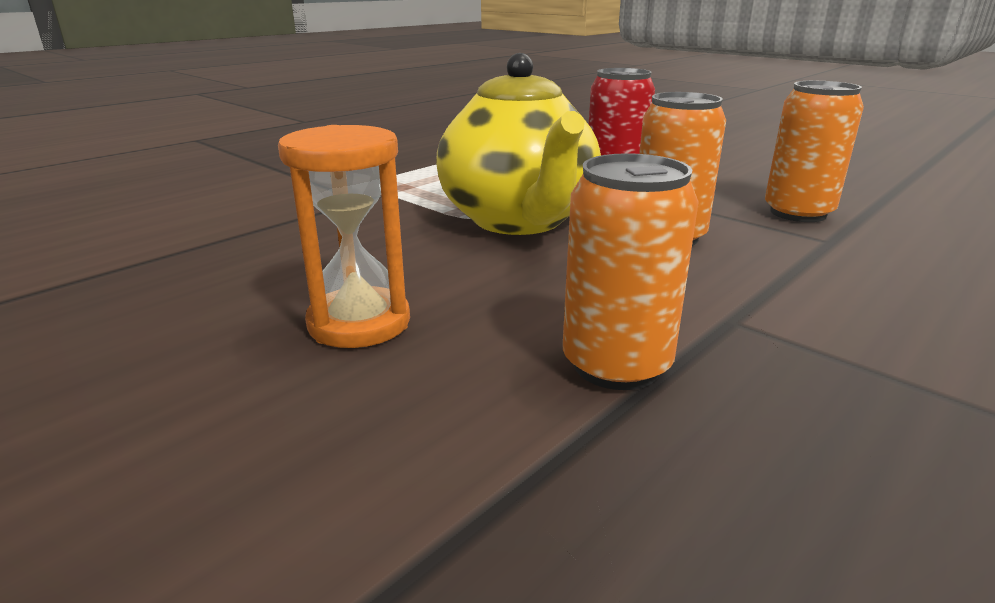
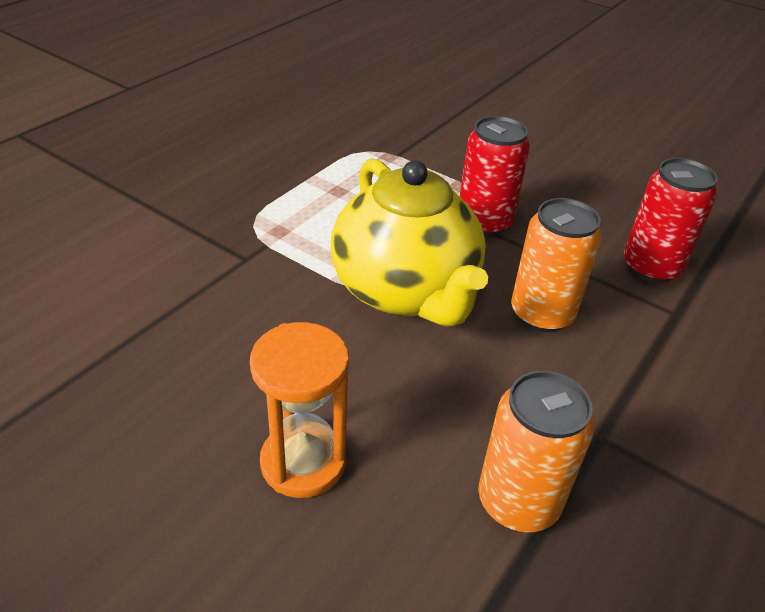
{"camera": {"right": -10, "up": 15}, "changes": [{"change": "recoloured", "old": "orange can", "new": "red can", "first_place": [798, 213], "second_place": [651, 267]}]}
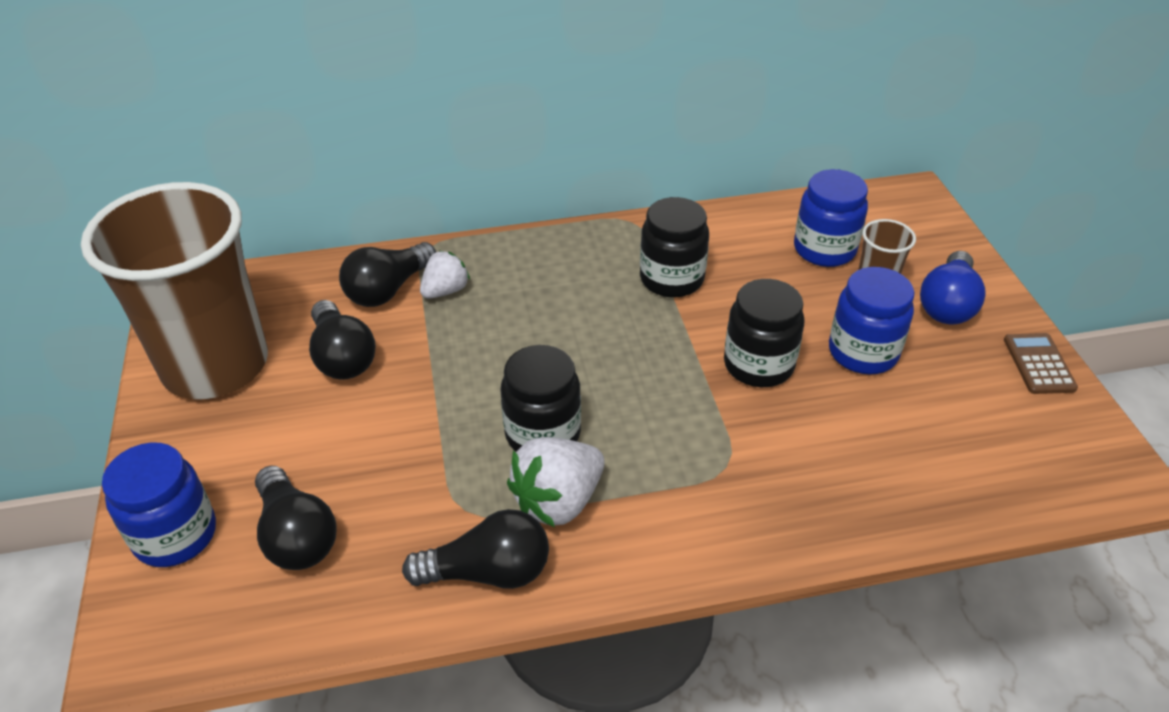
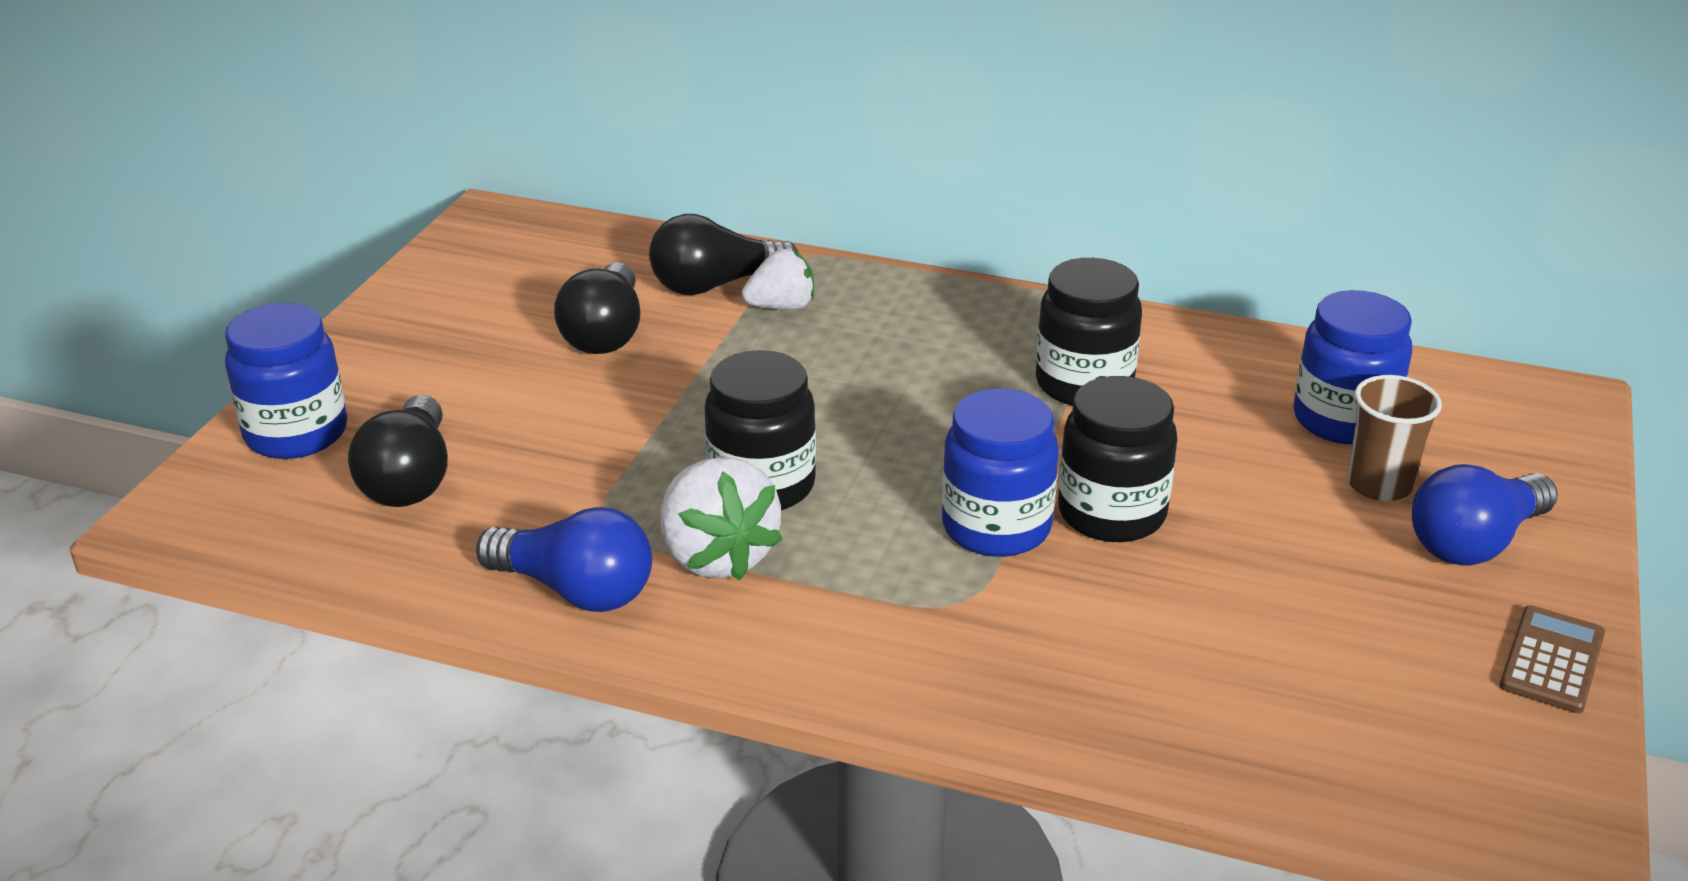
{"camera": {"right": 30, "up": -10}, "changes": [{"change": "removed", "old": "brown cup", "first_place": [215, 365]}, {"change": "moved", "old": "blue jar", "first_place": [863, 352], "second_place": [996, 527]}, {"change": "turned", "old": "white strawberry", "first_place": [558, 501], "second_place": [717, 556], "degrees": -105}, {"change": "recoloured", "old": "black light bulb", "new": "blue light bulb", "first_place": [488, 572], "second_place": [576, 590]}]}
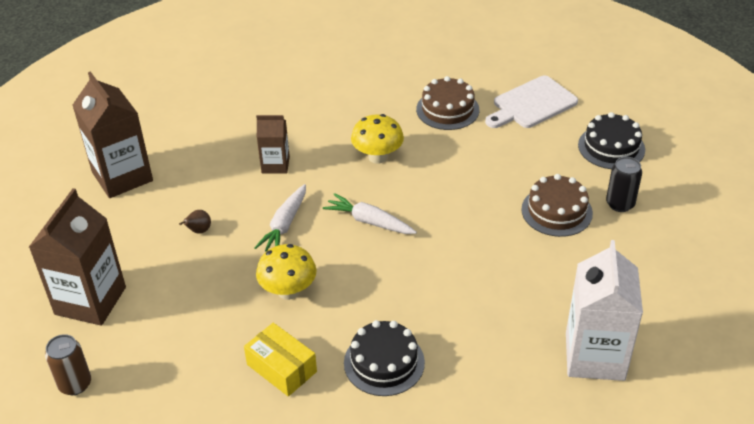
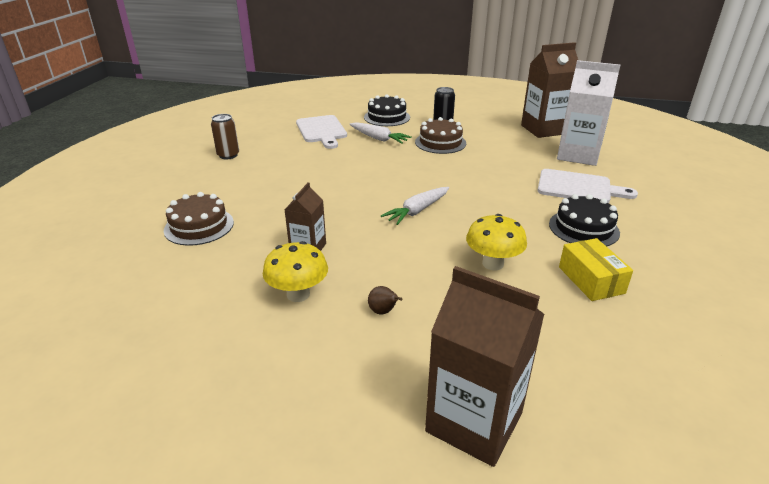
{"camera": {"right": -75, "up": -10}, "changes": [{"change": "moved", "old": "brown carton", "first_place": [122, 176], "second_place": [544, 129]}, {"change": "moved", "old": "brown cake", "first_place": [447, 109], "second_place": [199, 226]}, {"change": "moved", "old": "yellow mushroom", "first_place": [377, 157], "second_place": [298, 294]}, {"change": "moved", "old": "white carrot", "first_place": [284, 225], "second_place": [378, 138]}, {"change": "turned", "old": "yellow box", "first_place": [281, 368], "second_place": [591, 280], "degrees": -75}, {"change": "moved", "old": "brown can", "first_place": [75, 384], "second_place": [228, 155]}, {"change": "added", "new": "white cutting board", "second_place": [578, 187]}]}
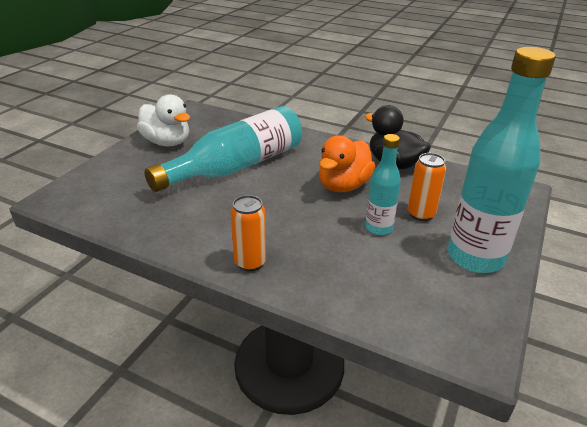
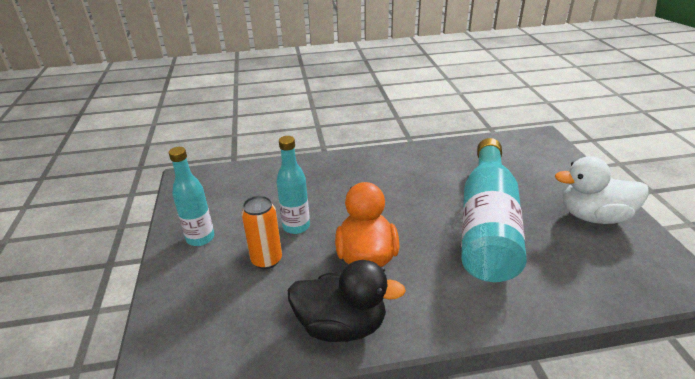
{"camera": {"right": 145, "up": 0}, "changes": [{"change": "resized", "old": "turquoise bottle", "first_place": [475, 257], "second_place": [200, 238], "factor": 0.53}, {"change": "removed", "old": "orange can", "first_place": [250, 262]}]}
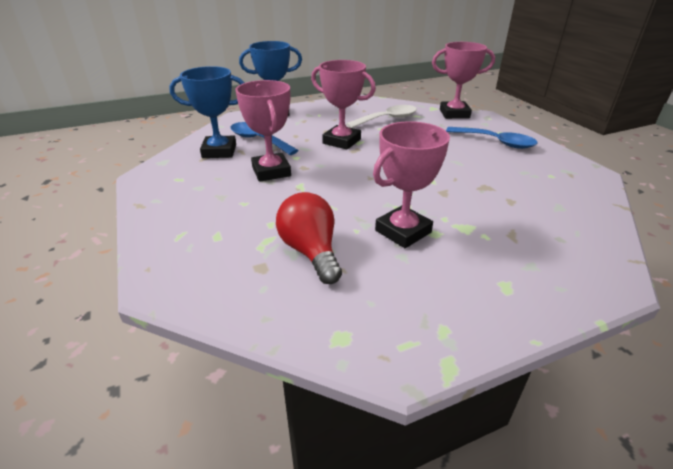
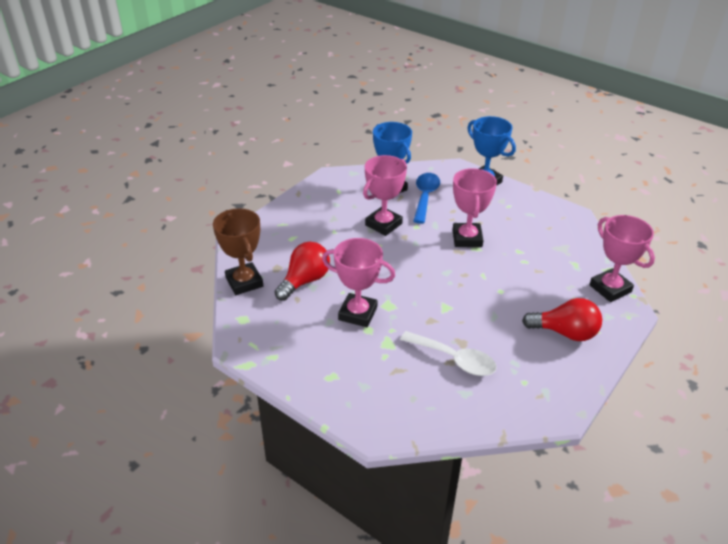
{"camera": {"right": 60, "up": 5}, "changes": [{"change": "moved", "old": "white spoon", "first_place": [387, 119], "second_place": [454, 359]}, {"change": "replaced", "old": "blue spoon", "new": "red light bulb", "first_place": [496, 142], "second_place": [565, 333]}, {"change": "added", "new": "brown trophy", "second_place": [244, 282]}]}
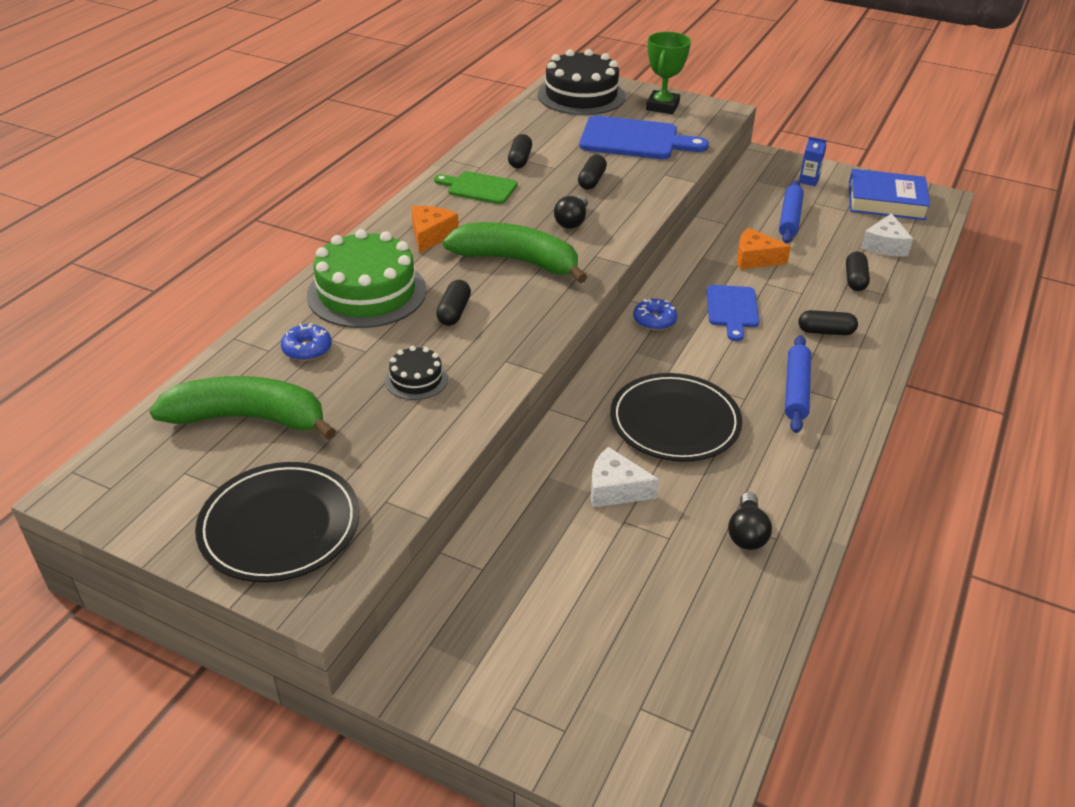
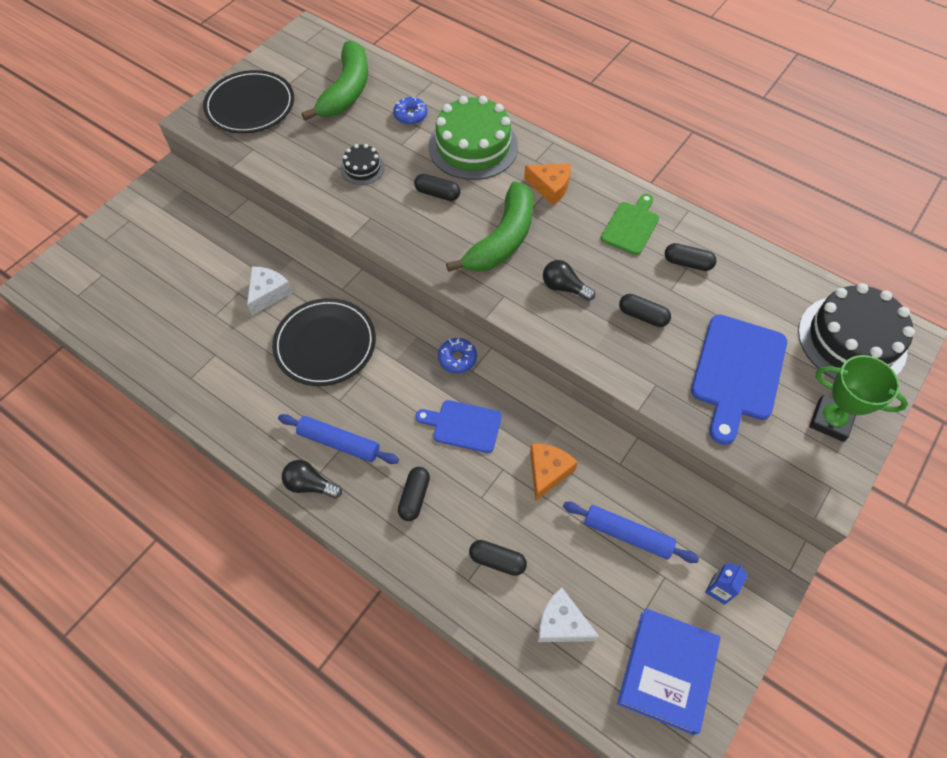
{"camera": {"right": 100, "up": 20}, "changes": [{"change": "moved", "old": "black light bulb", "first_place": [747, 533], "second_place": [310, 485]}]}
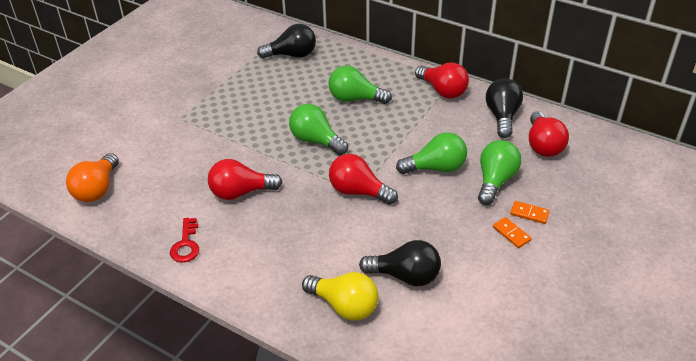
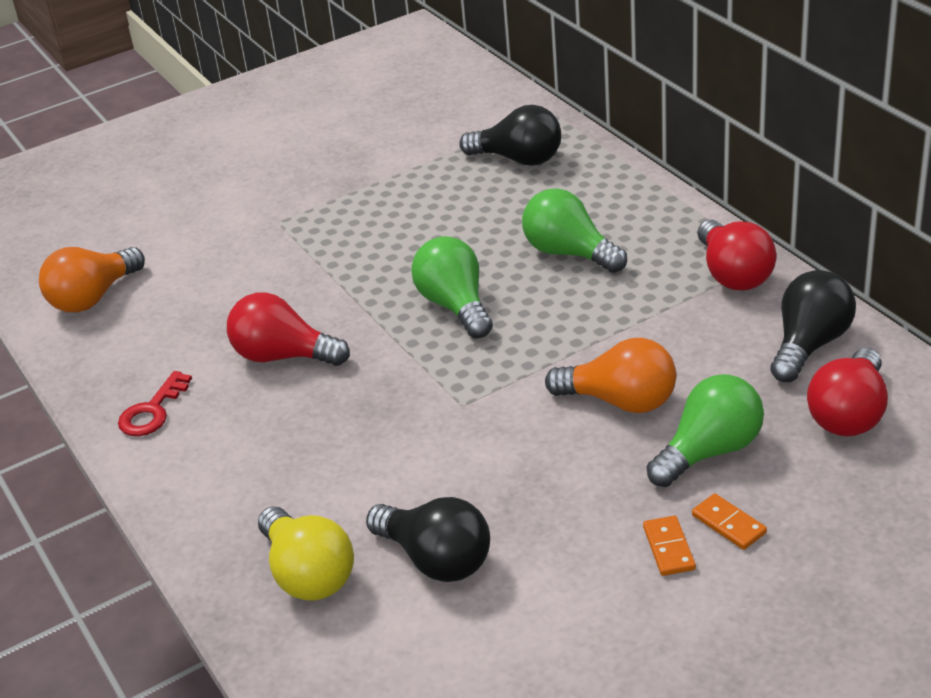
{"camera": {"right": 30, "up": -5}, "changes": [{"change": "recoloured", "old": "green light bulb", "new": "orange light bulb", "first_place": [436, 168], "second_place": [620, 401]}, {"change": "removed", "old": "red light bulb", "first_place": [358, 191]}]}
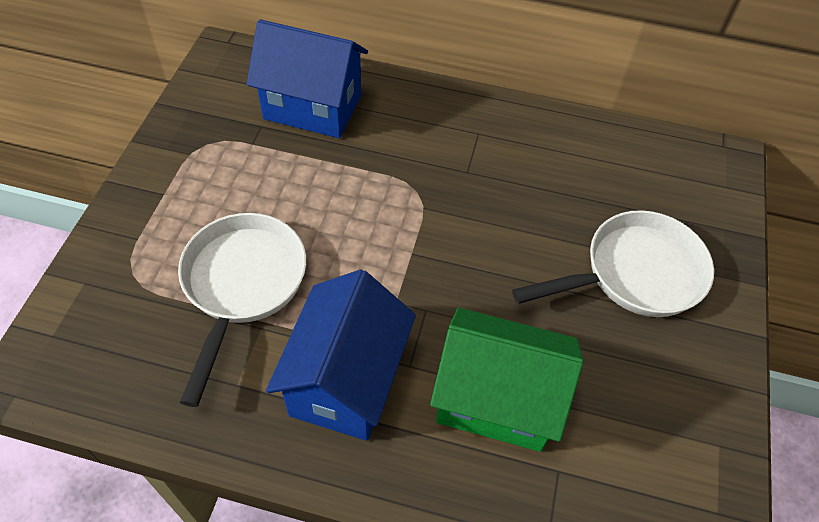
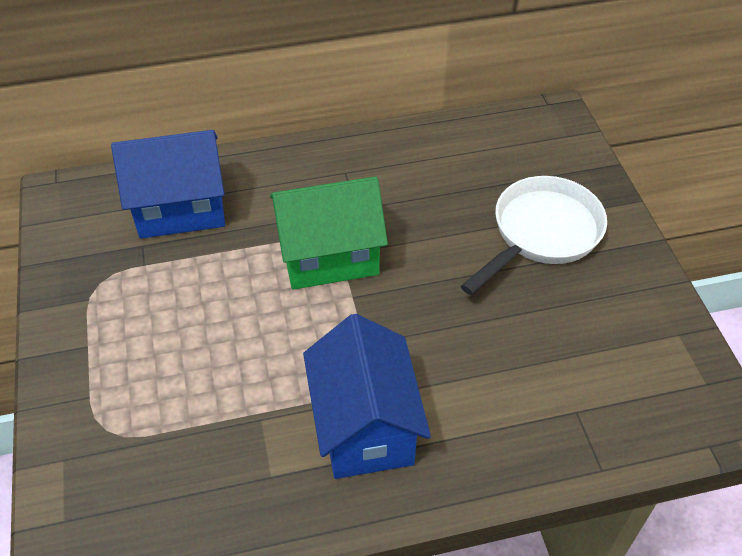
{"camera": {"right": -25, "up": -5}, "changes": [{"change": "removed", "old": "white pan", "first_place": [242, 285]}, {"change": "moved", "old": "green house", "first_place": [496, 399], "second_place": [329, 256]}]}
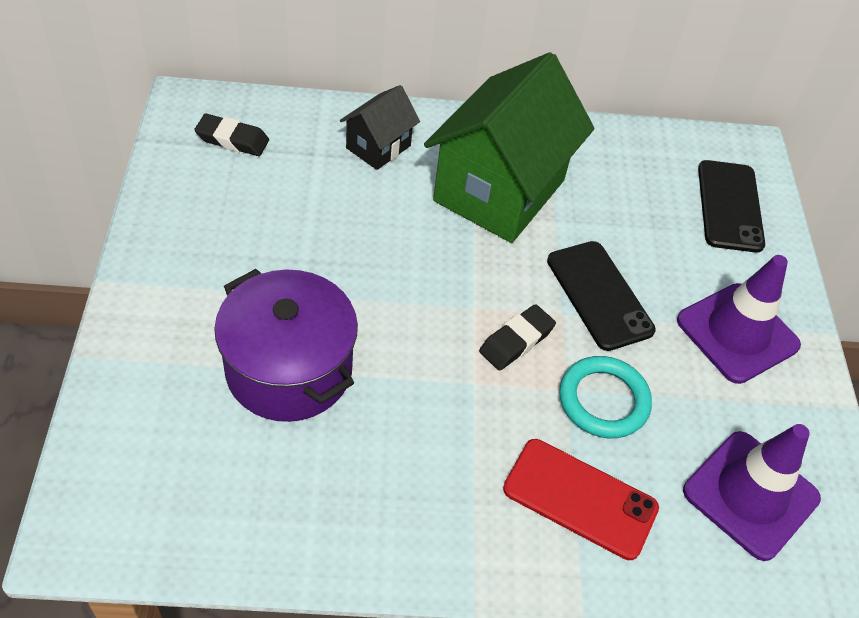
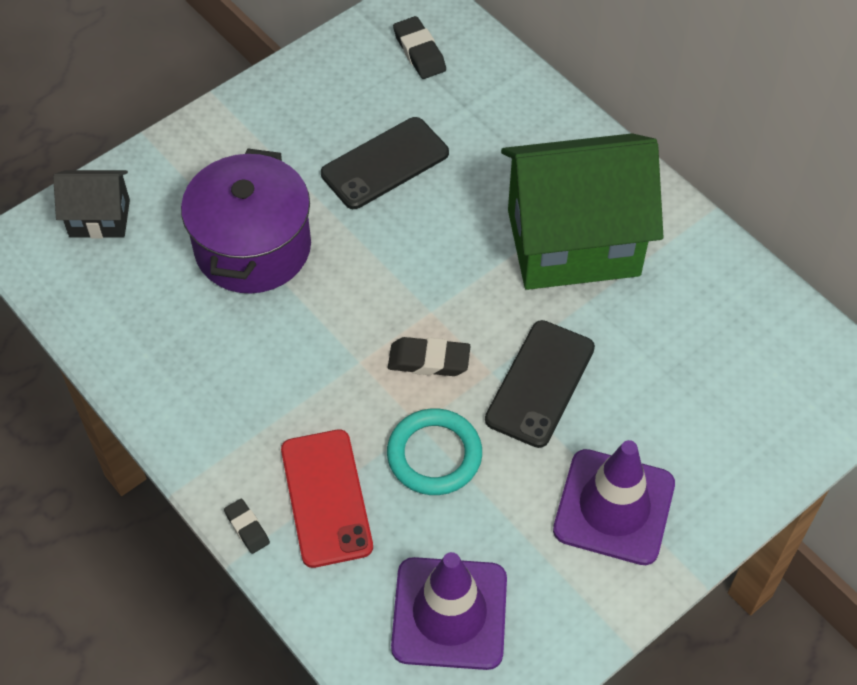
{"camera": {"right": 55, "up": 5}, "changes": [{"change": "moved", "old": "black house", "first_place": [378, 147], "second_place": [99, 218]}, {"change": "moved", "old": "black phone", "first_place": [729, 206], "second_place": [385, 163]}, {"change": "added", "new": "black eraser", "second_place": [247, 528]}]}
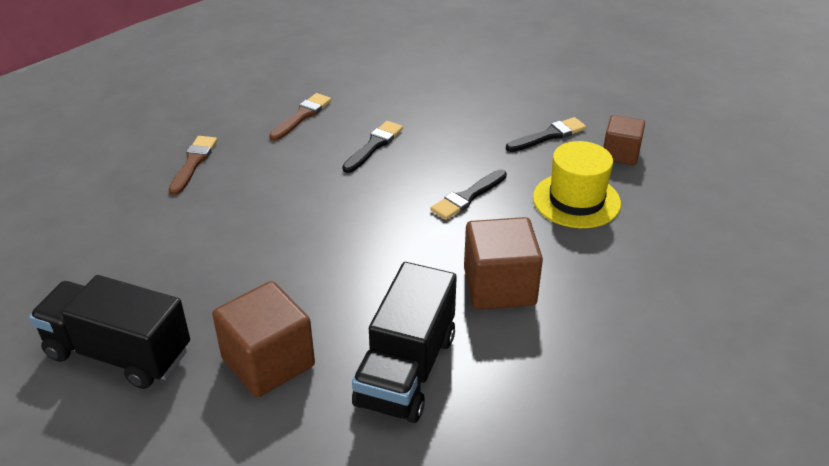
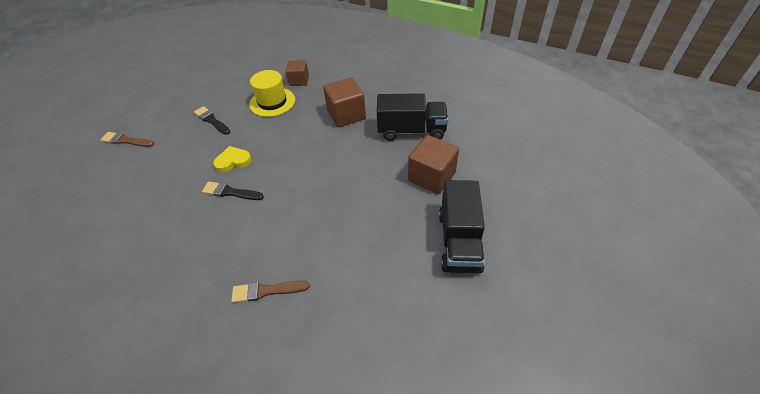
{"camera": {"right": -105, "up": 10}, "changes": [{"change": "moved", "old": "brown brush", "first_place": [302, 116], "second_place": [126, 140]}, {"change": "moved", "old": "brown cube", "first_place": [620, 154], "second_place": [299, 81]}, {"change": "removed", "old": "black brush", "first_place": [467, 197]}, {"change": "added", "new": "yellow heart", "second_place": [233, 161]}]}
